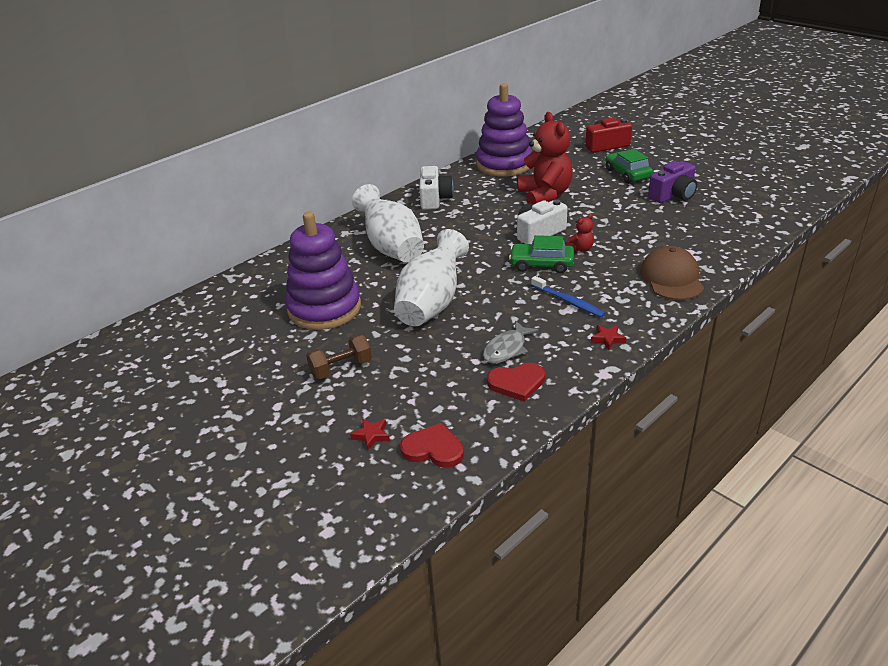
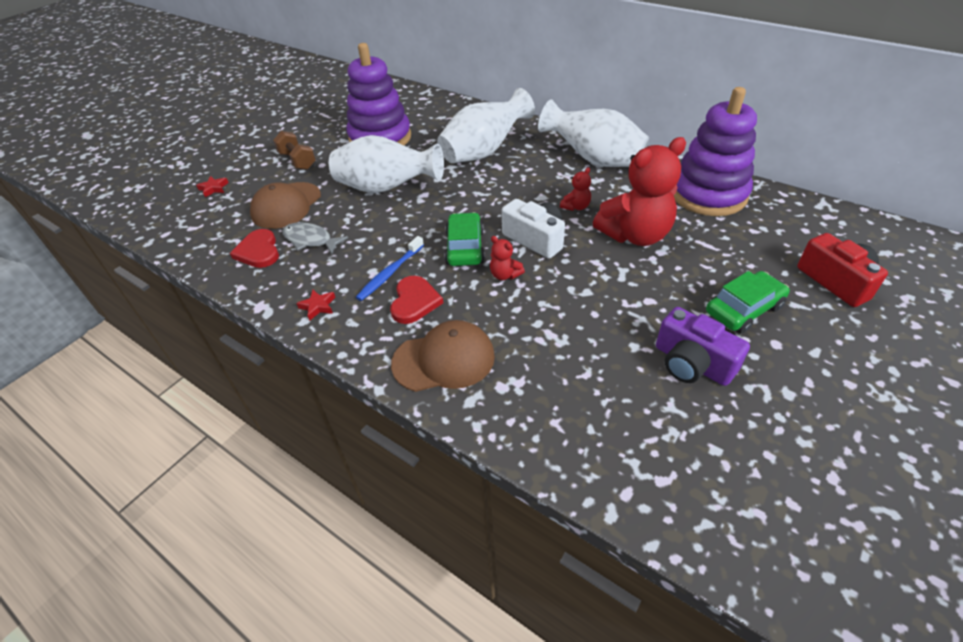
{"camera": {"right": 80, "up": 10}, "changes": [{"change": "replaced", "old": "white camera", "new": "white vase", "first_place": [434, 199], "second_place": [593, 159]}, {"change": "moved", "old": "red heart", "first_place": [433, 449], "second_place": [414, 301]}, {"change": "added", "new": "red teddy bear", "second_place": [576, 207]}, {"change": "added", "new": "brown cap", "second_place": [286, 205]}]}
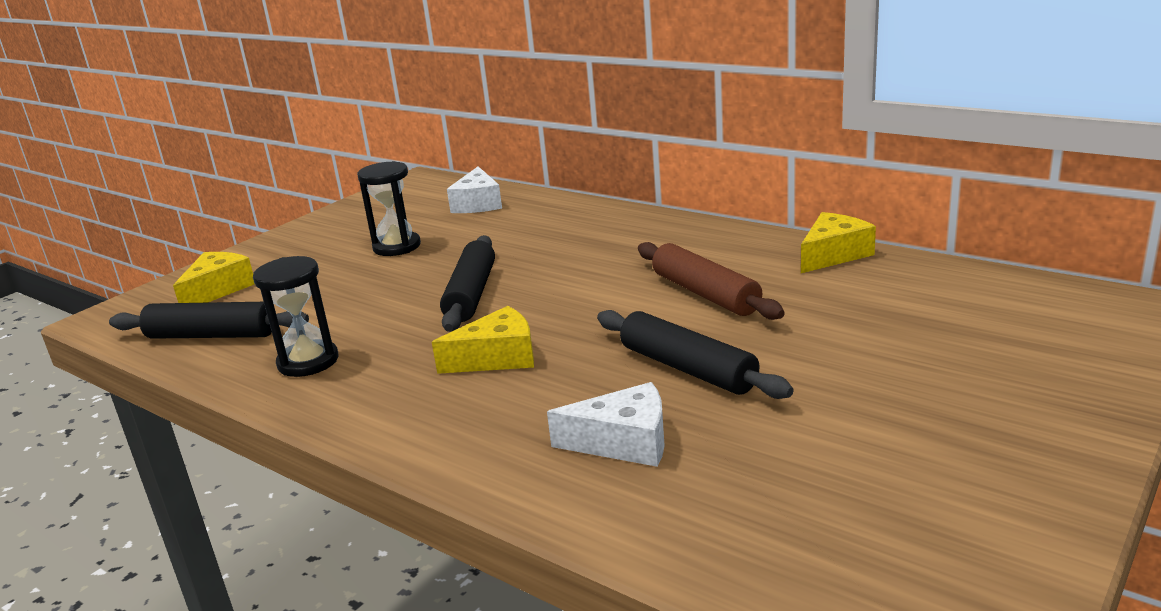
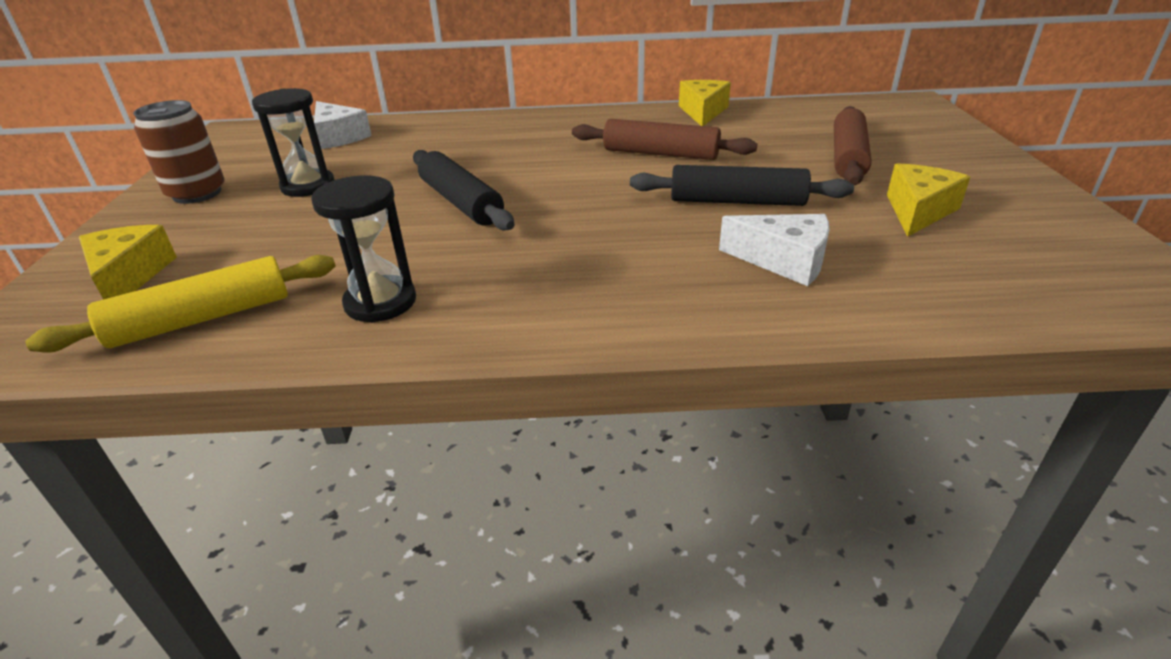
{"camera": {"right": -40, "up": 10}, "changes": [{"change": "recoloured", "old": "black rolling pin", "new": "yellow rolling pin", "first_place": [212, 335], "second_place": [202, 319]}, {"change": "moved", "old": "yellow cheese", "first_place": [497, 357], "second_place": [918, 211]}, {"change": "turned", "old": "white cheese", "first_place": [624, 442], "second_place": [784, 261], "degrees": 60}, {"change": "added", "new": "brown can", "second_place": [197, 193]}, {"change": "added", "new": "brown rolling pin", "second_place": [847, 157]}]}
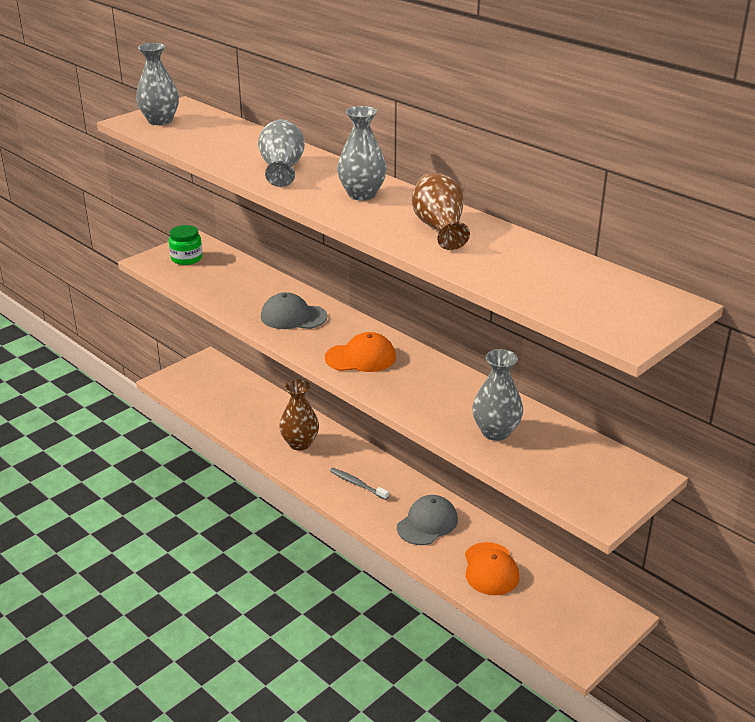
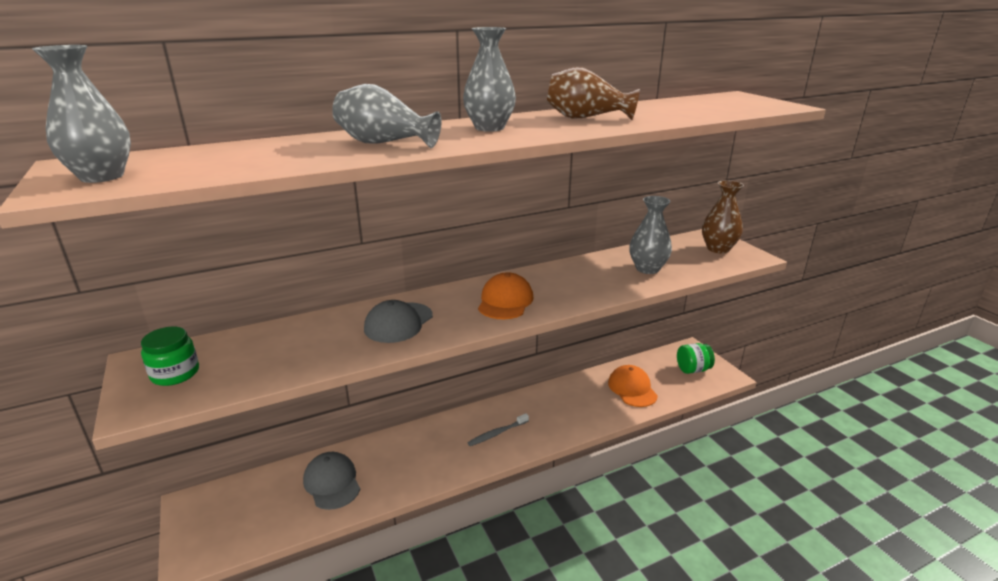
{"camera": {"right": -70, "up": -5}, "changes": [{"change": "moved", "old": "brown vase", "first_place": [300, 443], "second_place": [718, 249]}, {"change": "moved", "old": "grey cap", "first_place": [427, 523], "second_place": [332, 483]}, {"change": "turned", "old": "orange cap", "first_place": [490, 569], "second_place": [632, 389], "degrees": -120}, {"change": "added", "new": "green jar", "second_place": [693, 369]}]}
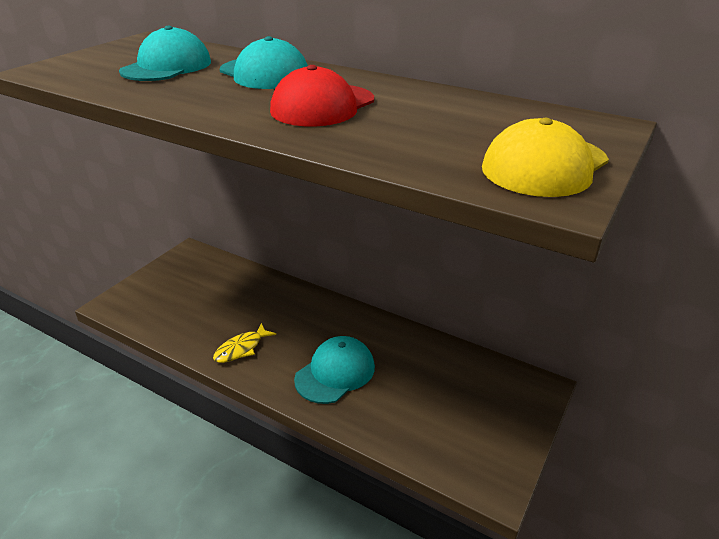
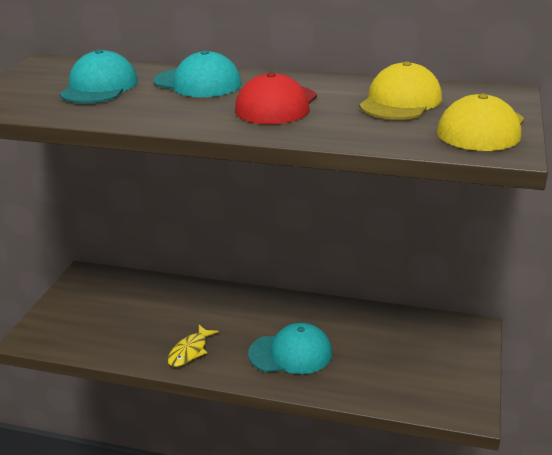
{"camera": {"right": -15, "up": -5}, "changes": [{"change": "turned", "old": "turquoise cap", "first_place": [335, 373], "second_place": [290, 353], "degrees": 60}, {"change": "added", "new": "yellow cap", "second_place": [400, 101]}]}
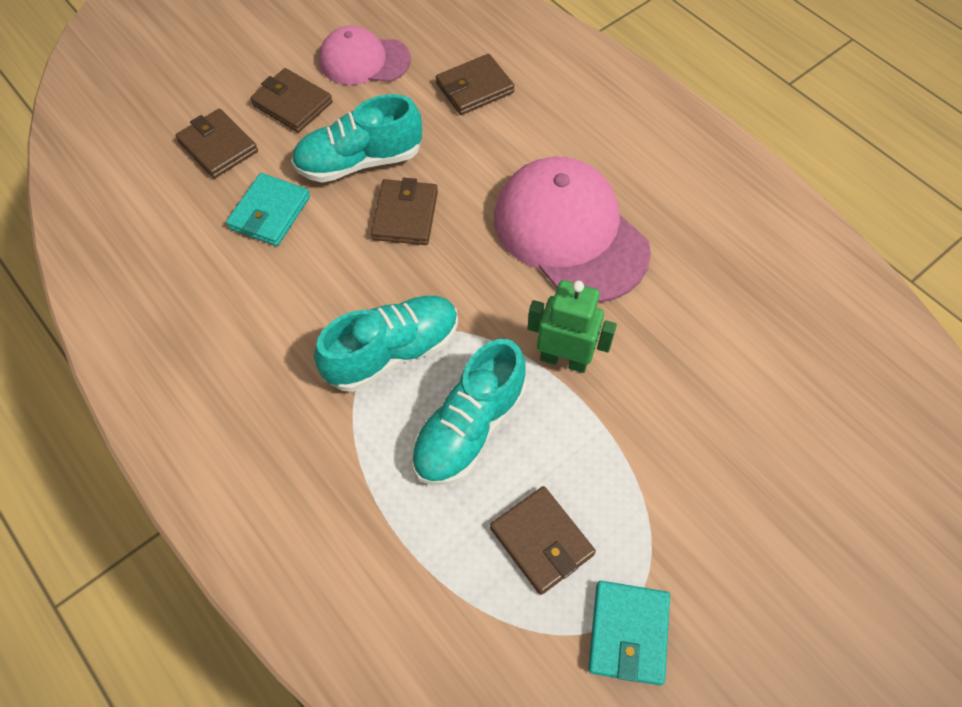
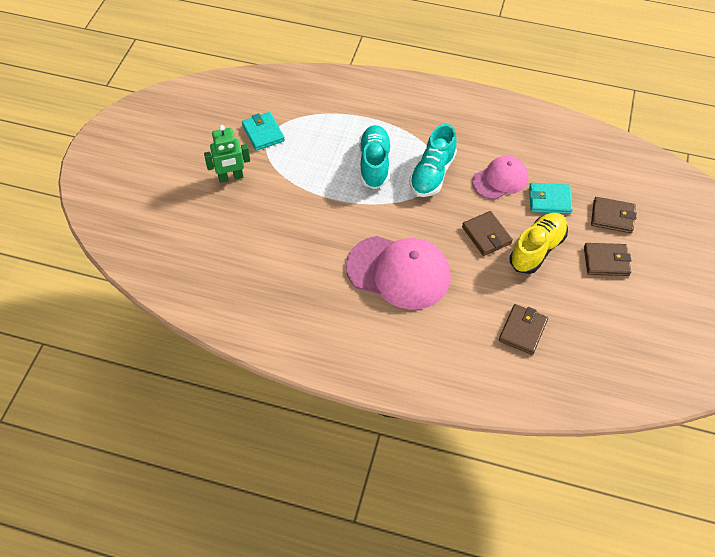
{"camera": {"right": 145, "up": -5}, "changes": [{"change": "moved", "old": "pink cap", "first_place": [364, 60], "second_place": [500, 180]}, {"change": "recoloured", "old": "turquoise shoe", "new": "yellow shoe", "first_place": [359, 161], "second_place": [537, 249]}, {"change": "turned", "old": "turquoise wallet", "first_place": [270, 213], "second_place": [549, 200], "degrees": -75}, {"change": "moved", "old": "green robot", "first_place": [564, 359], "second_place": [231, 177]}, {"change": "removed", "old": "brown wallet", "first_place": [541, 541]}]}
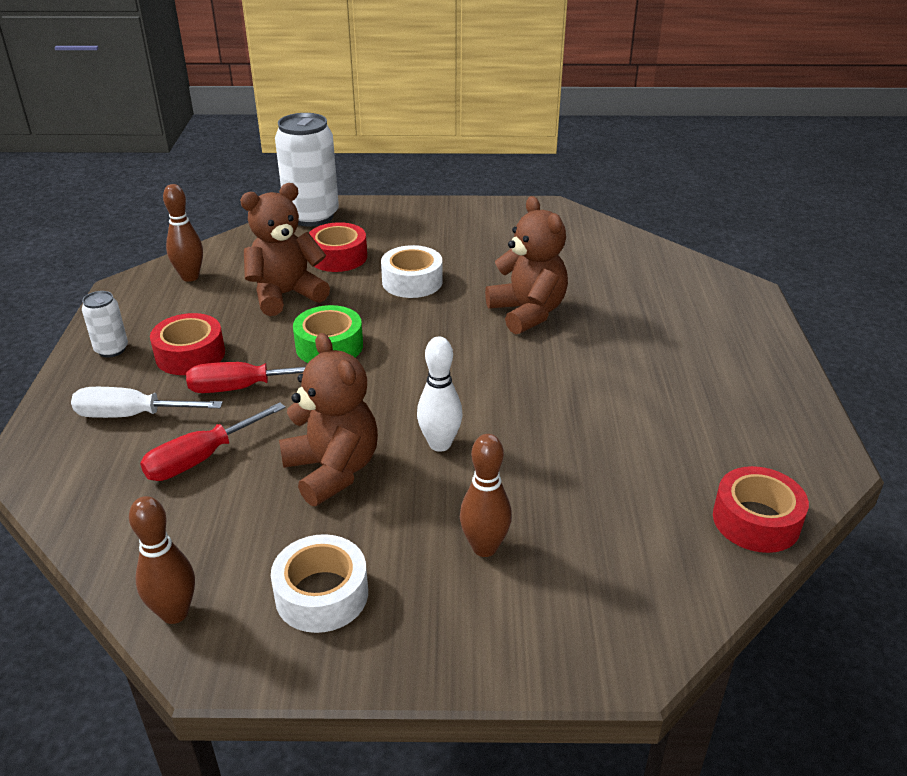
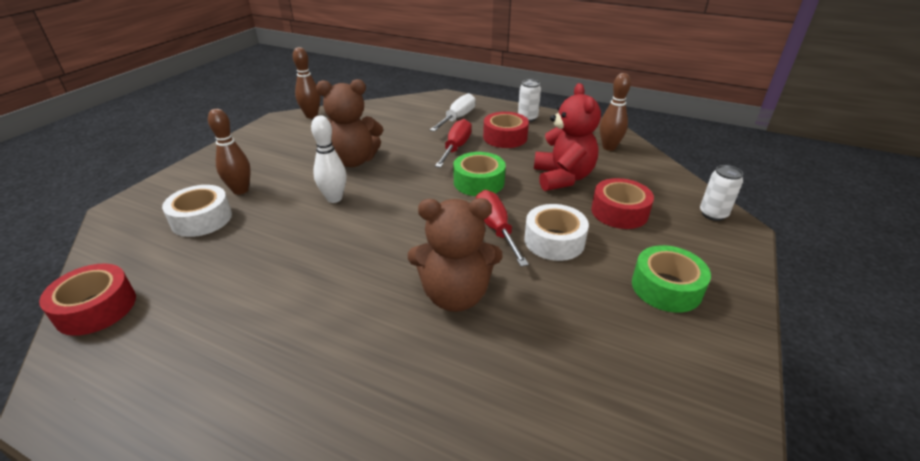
{"camera": {"right": 115, "up": 0}, "changes": [{"change": "resized", "old": "white can", "first_place": [312, 216], "second_place": [713, 214], "factor": 0.49}, {"change": "recoloured", "old": "brown teddy bear", "new": "red teddy bear", "first_place": [286, 295], "second_place": [562, 178]}, {"change": "moved", "old": "red screwdriver", "first_place": [201, 458], "second_place": [496, 229]}, {"change": "moved", "old": "white tape", "first_place": [322, 594], "second_place": [201, 219]}, {"change": "added", "new": "green tape", "second_place": [666, 287]}]}
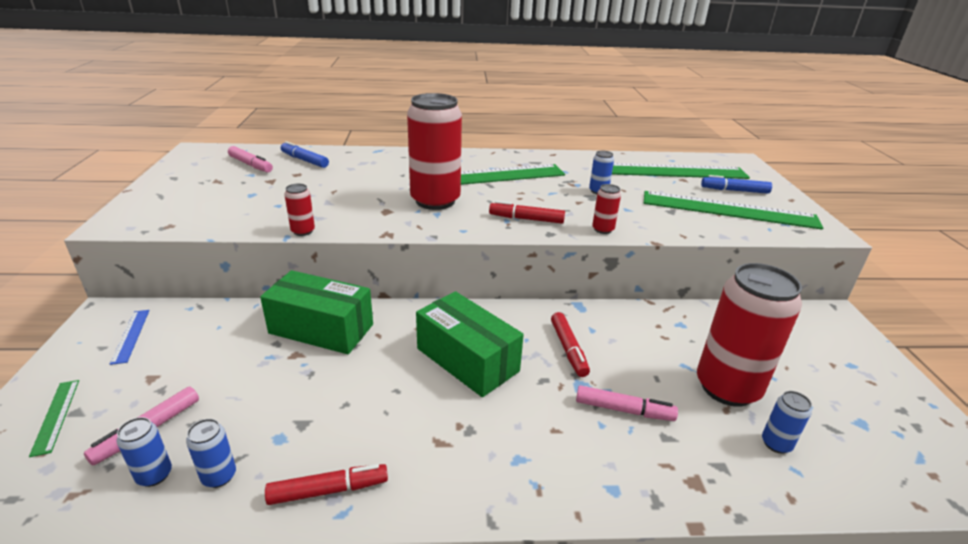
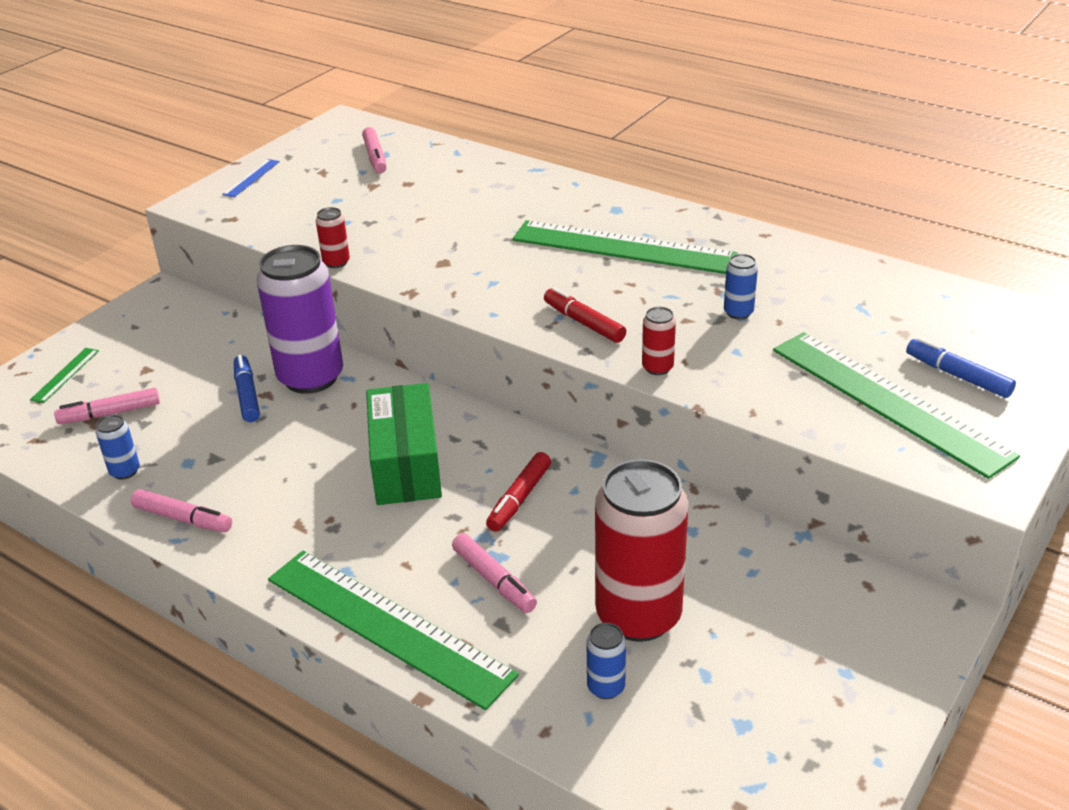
{"camera": {"right": 40, "up": 5}, "changes": [{"change": "removed", "old": "red can", "first_place": [435, 201]}, {"change": "moved", "old": "blue marker", "first_place": [304, 160], "second_place": [247, 395]}, {"change": "moved", "old": "green ruler", "first_place": [672, 171], "second_place": [388, 626]}, {"change": "replaced", "old": "green box", "new": "purple can", "first_place": [321, 329], "second_place": [311, 377]}, {"change": "moved", "old": "blue ruler", "first_place": [130, 336], "second_place": [251, 178]}, {"change": "removed", "old": "blue can", "first_place": [154, 475]}, {"change": "recoloured", "old": "red marker", "new": "pink marker", "first_place": [328, 490], "second_place": [183, 518]}]}
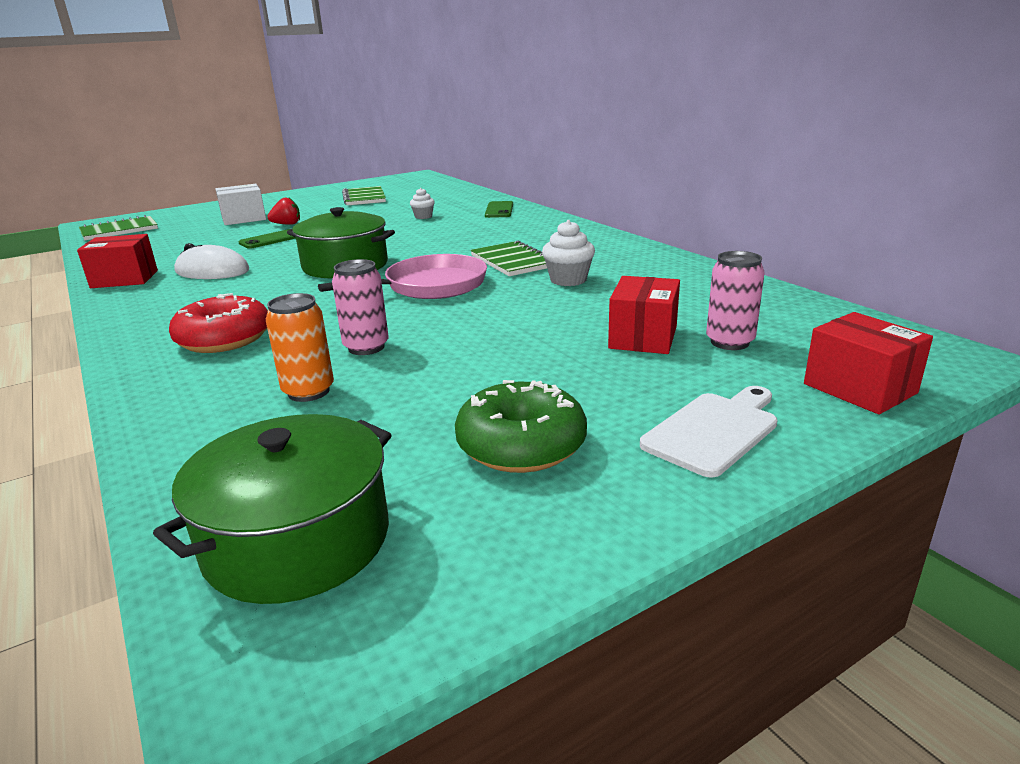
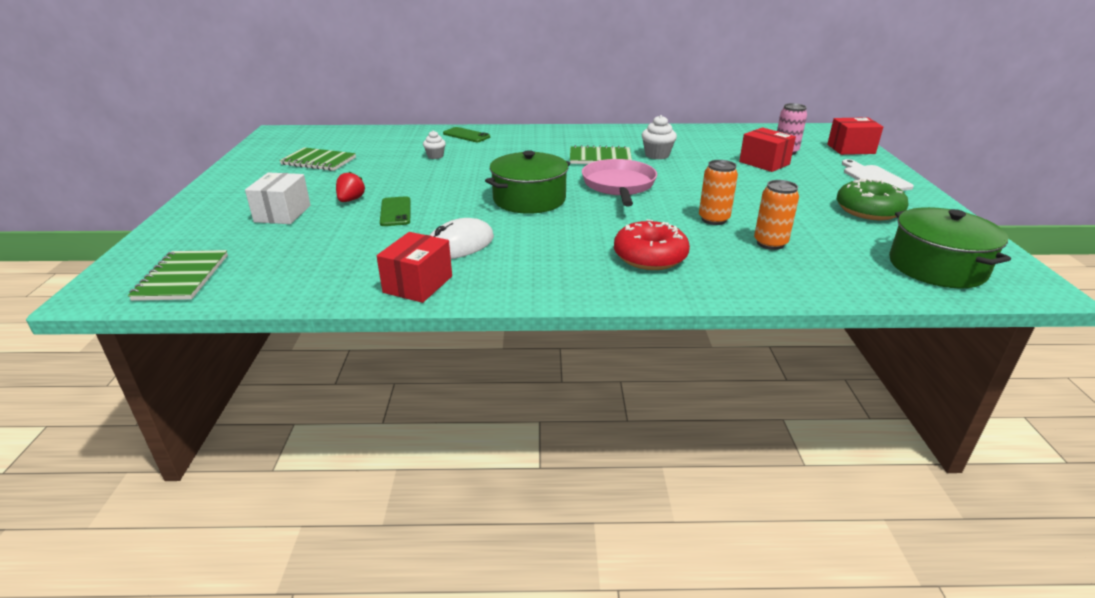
{"camera": {"right": -60, "up": 5}, "changes": [{"change": "recoloured", "old": "pink can", "new": "orange can", "first_place": [366, 347], "second_place": [713, 219]}]}
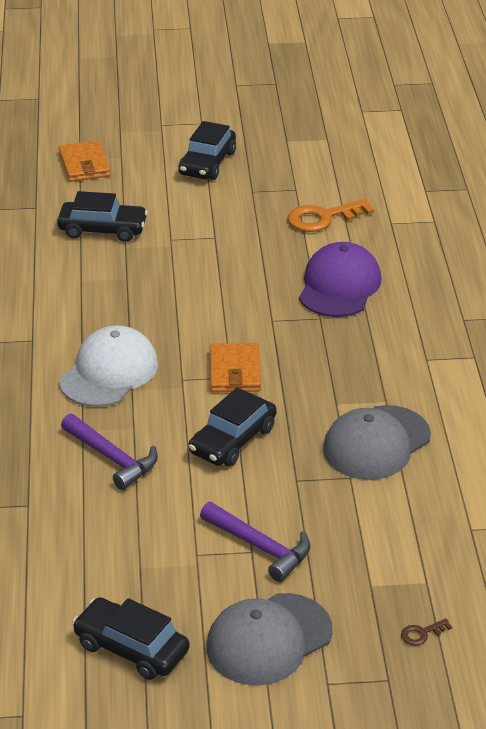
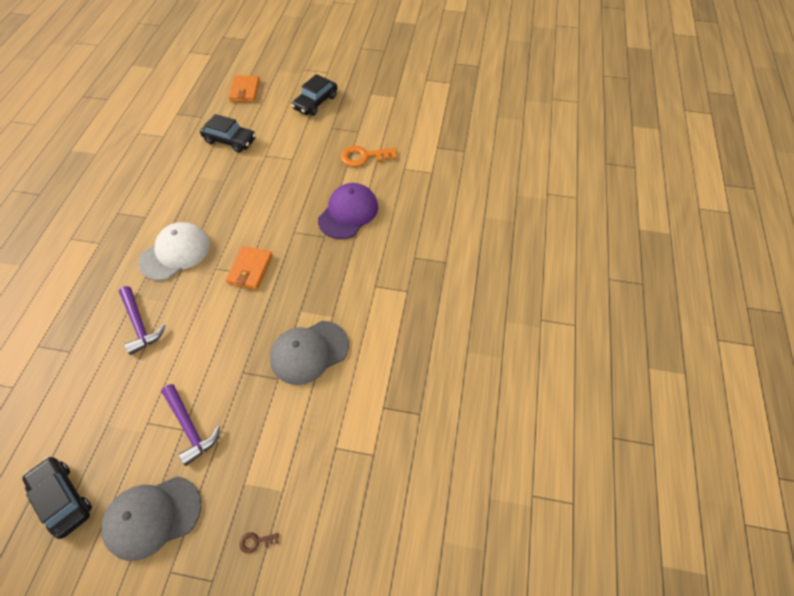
{"camera": {"right": 15, "up": 20}, "changes": [{"change": "removed", "old": "black car", "first_place": [232, 440]}]}
